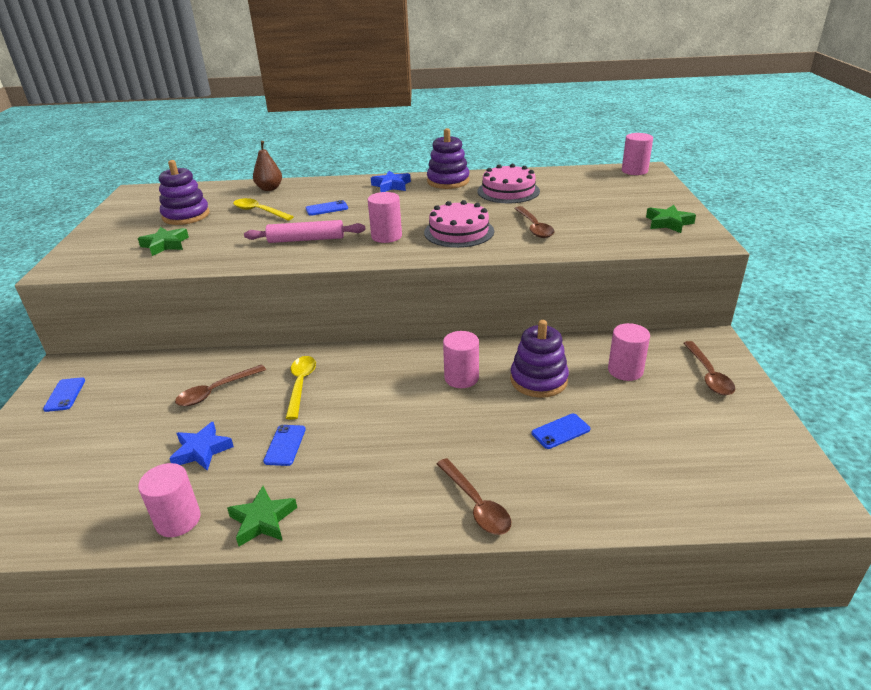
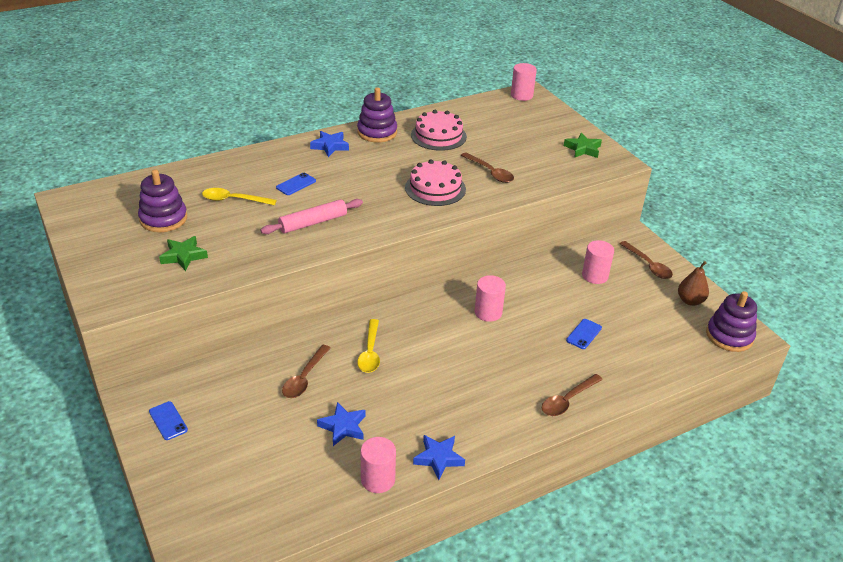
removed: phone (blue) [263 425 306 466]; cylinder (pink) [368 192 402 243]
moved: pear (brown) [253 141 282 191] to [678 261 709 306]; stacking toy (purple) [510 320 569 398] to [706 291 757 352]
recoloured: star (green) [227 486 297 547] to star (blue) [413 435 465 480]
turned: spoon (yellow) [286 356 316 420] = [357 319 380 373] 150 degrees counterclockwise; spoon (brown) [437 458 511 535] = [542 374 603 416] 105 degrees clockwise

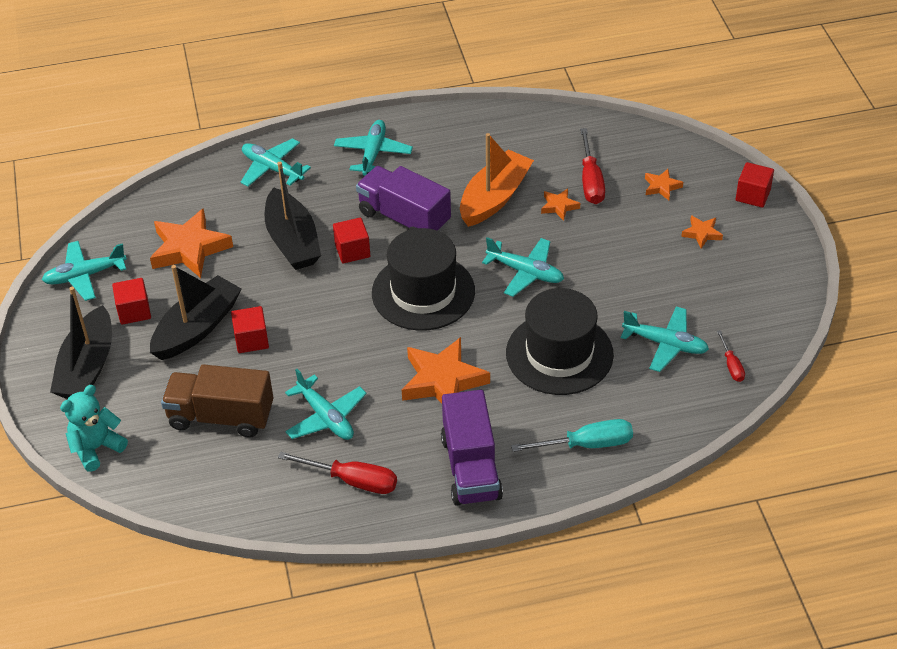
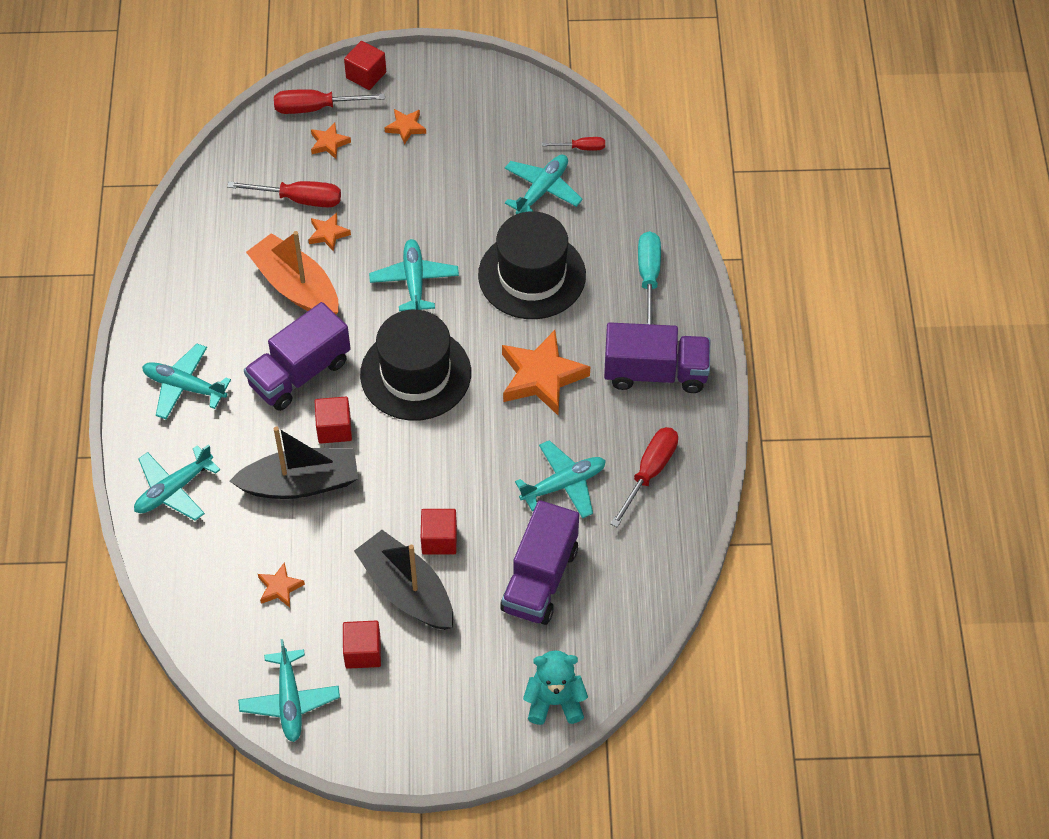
removed: boat (black) [50 287 112 399]
added: screwdriver (red) [274 89 385 114]
recoloured: truck (brown) [161 364 273 438] to truck (purple) [500 500 579 625]
turned: teddy bear (turquoise) [60 385 128 472] = [523 650 588 725] 120 degrees clockwise; plane (turquoise) [482 237 564 297] = [369 239 459 311] 45 degrees counterclockwise
resized: star (orange) [150 208 233 278] = [258 562 305 608] x0.49

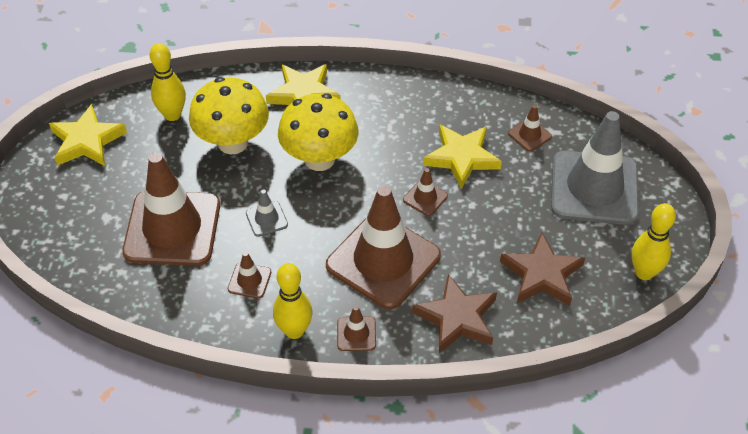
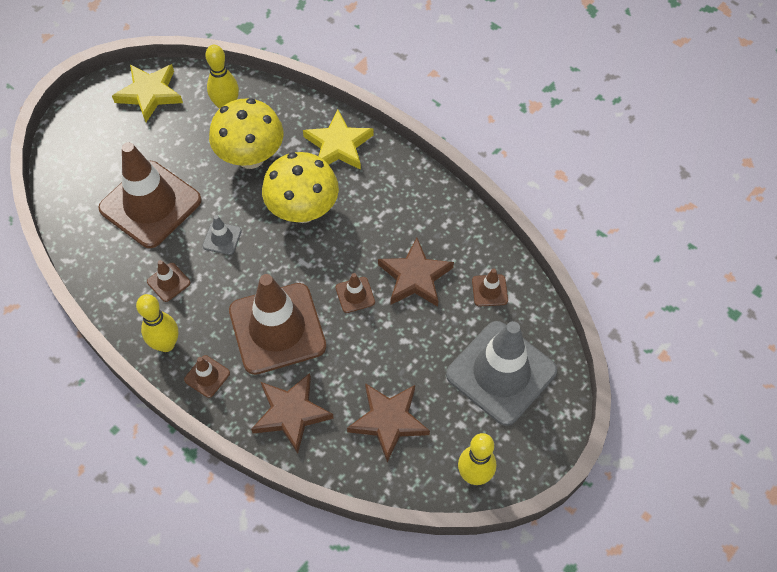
recoloured: star (yellow) [423 125 502 189] to star (brown) [378 237 454 307]

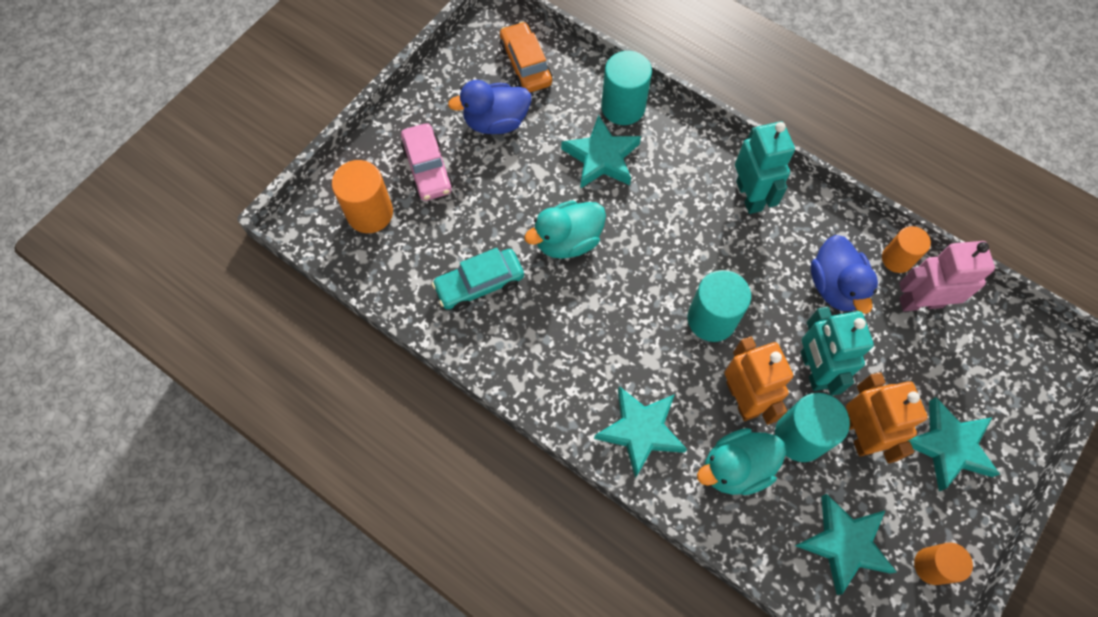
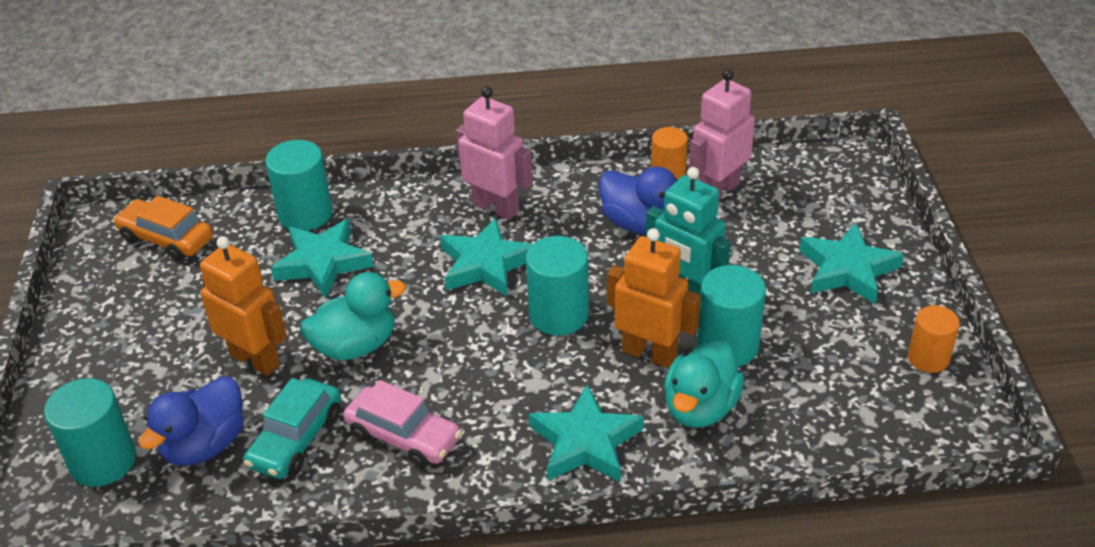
moved: car (pink) [401 123 453 201] to [343 380 462 468]; duck (blue) [448 80 531 134] to [139 376 244 465]; star (turquoise) [795 494 896 595] to [440 218 533 297]; robot (orange) [846 372 928 463] to [200 236 287 376]
recoloured: cylinder (orange) [332 160 393 233] to cylinder (turquoise) [44 378 136 487]; robot (turquoise) [735 122 795 214] to robot (pink) [456 87 533 220]
turned: duck (turquoise) [524 200 606 259] = [300 272 406 360] 135 degrees counterclockwise

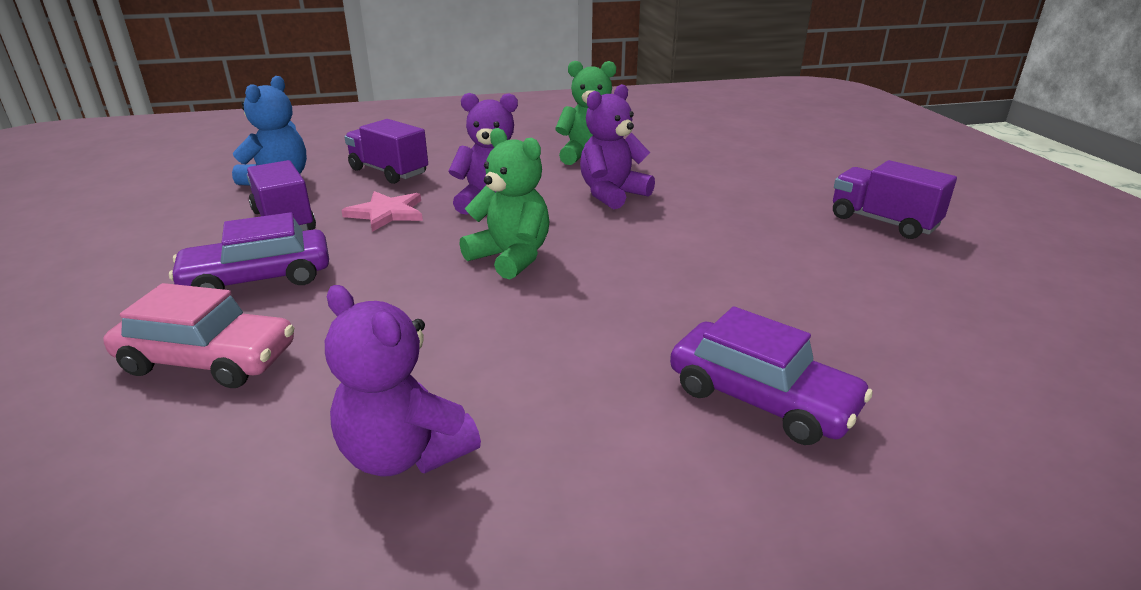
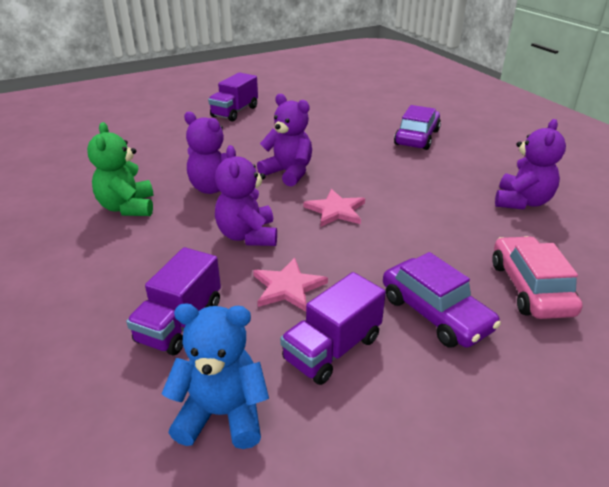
added: teddy bear (purple) [257 94 312 187]
replaced: teddy bear (green) [460 128 550 279] to star (pink) [304 189 365 227]

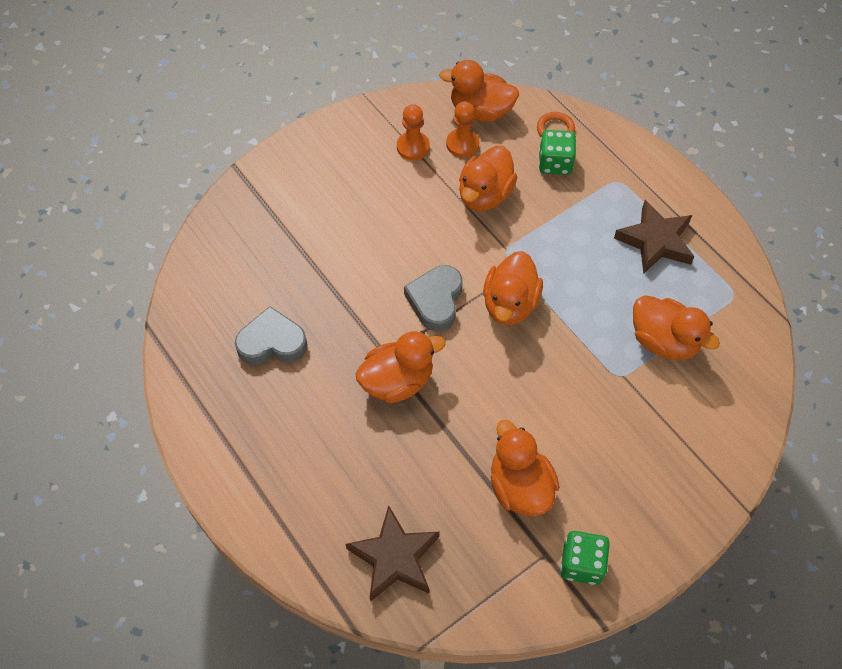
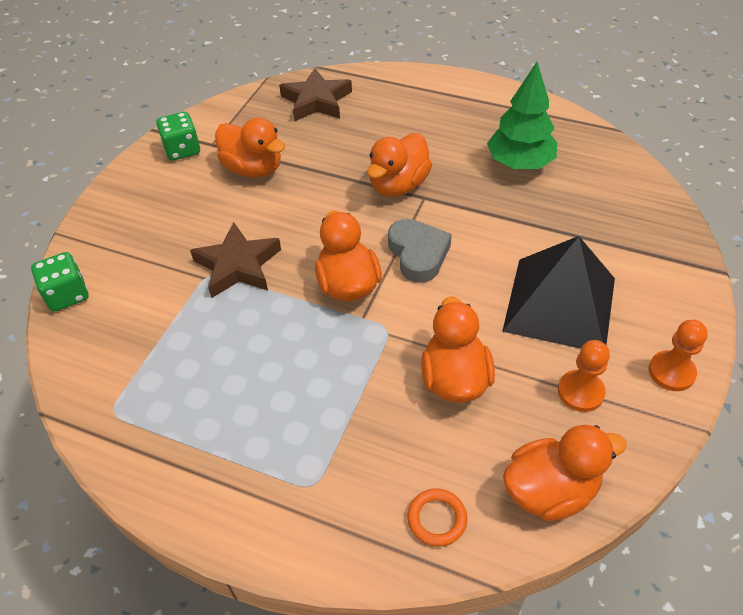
removed: duck (orange) [633 295 720 360]
added: pyramid (black) [502 236 615 349]
moved: pawn (orange) [446 101 480 157] to [649 320 708 391]; dice (green) [539 130 576 175] to [31 252 89 312]; star (brown) [614 200 694 274] to [190 222 281 298]
replaced: heart (grey) [235 306 308 365] to tree (green) [487 62 557 169]

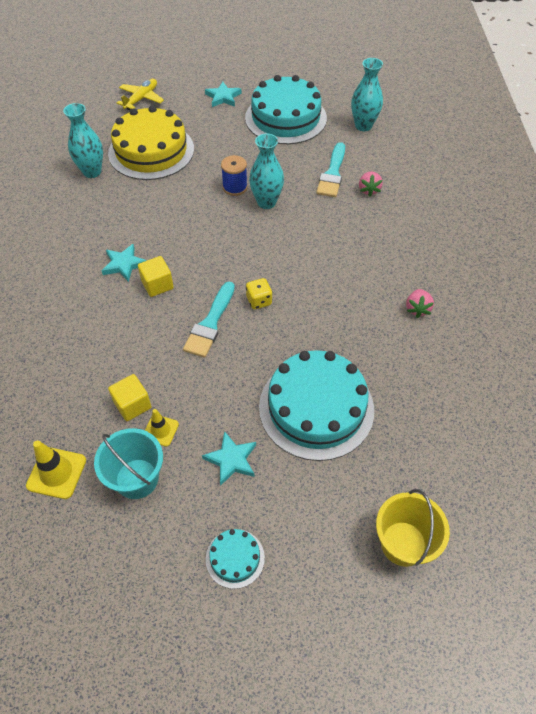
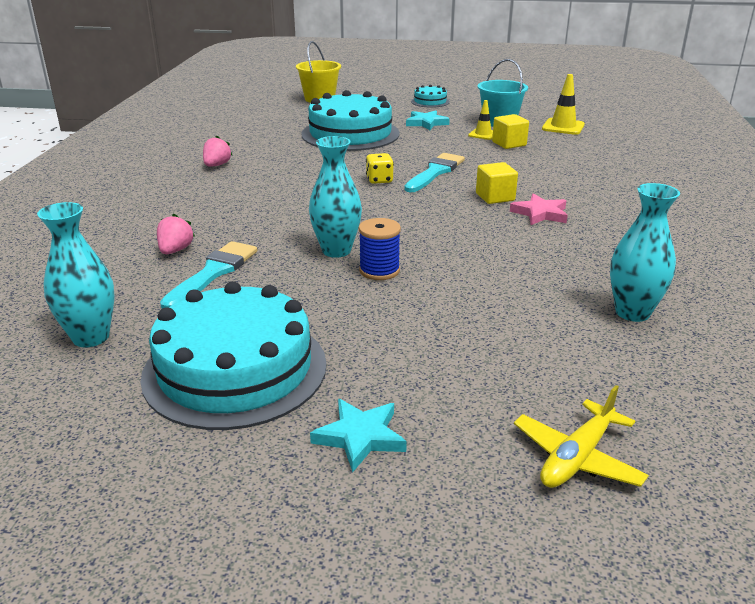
removed: cake (yellow) [108 106 194 180]
recoloured: star (turquoise) [102 244 147 282] to star (pink) [510 193 568 225]

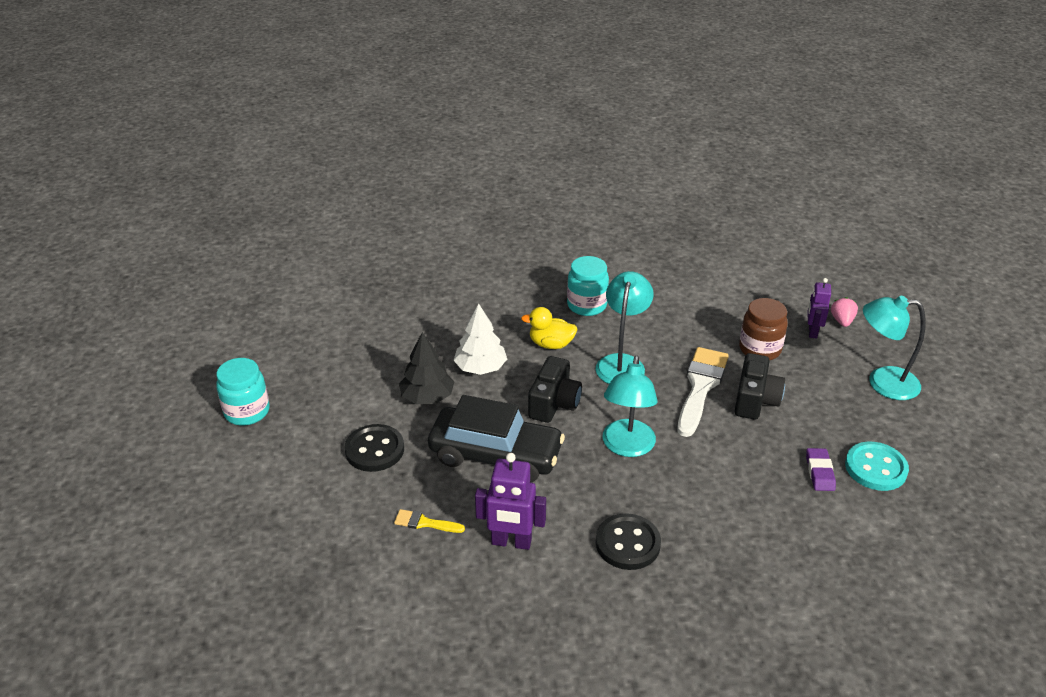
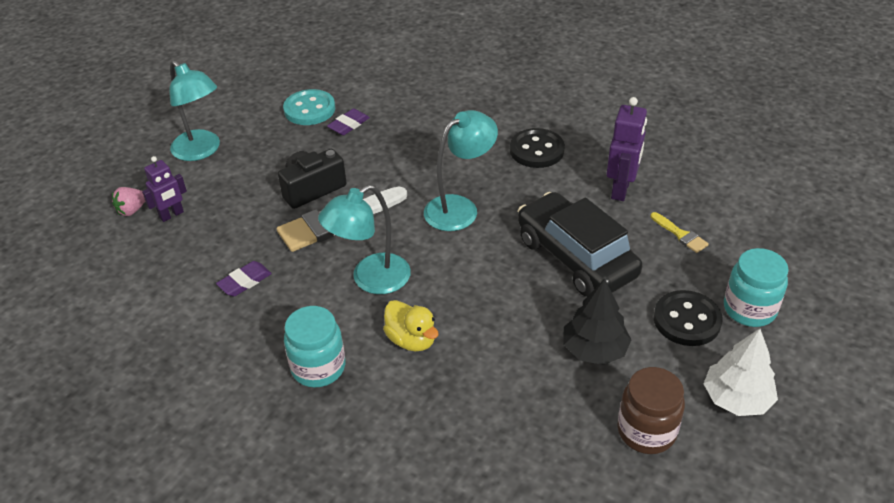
removed: camera (black) [528 356 582 423]
added: eraser (purple) [216 261 272 296]
moved: jar (turquoise) [216 358 270 425] to [724 248 789 327]; tree (white) [454 303 507 375] to [704 329 778 416]; jar (brown) [739 298 788 360] to [618 367 685 454]
turned: robot (purple) [475 453 546 550] = [607 97 647 201] 60 degrees clockwise

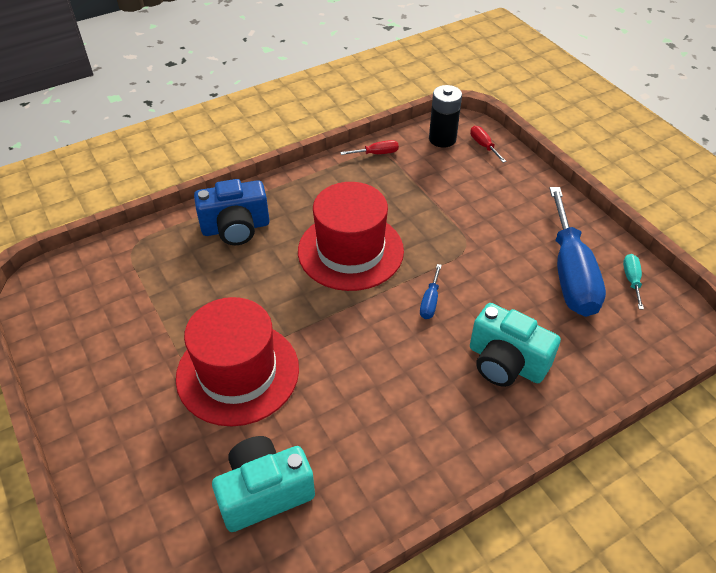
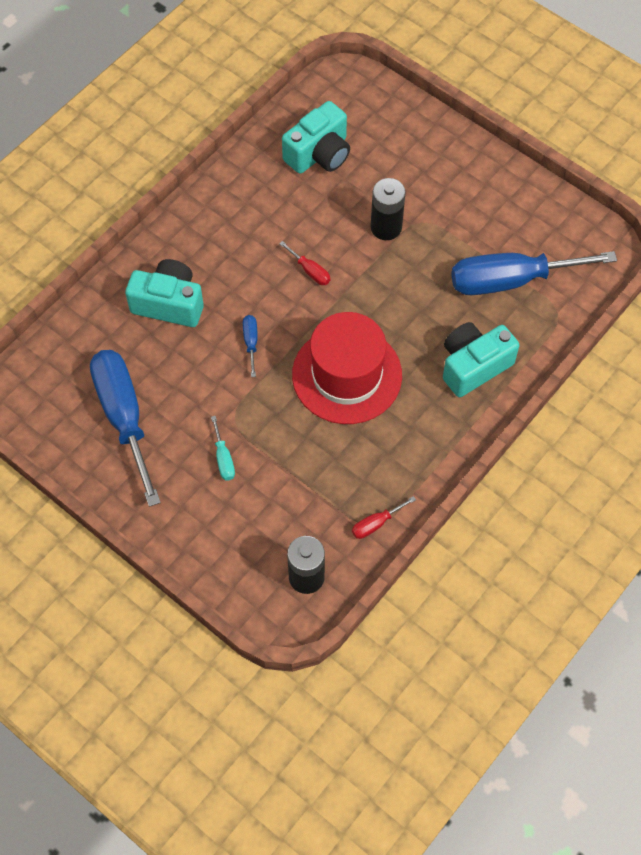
added: screwdriver (blue) [451 251 617 295]
moved: screwdriver (red) [470 126 506 163] to [279 241 330 285]; screwdriver (turquoise) [623 254 644 310] to [211 416 235 481]
replaced: hat (red) [176 297 299 426] to battery (black) [371 178 406 240]
recoloured: camera (blue) [194 179 270 245] to camera (turquoise) [443 322 520 397]

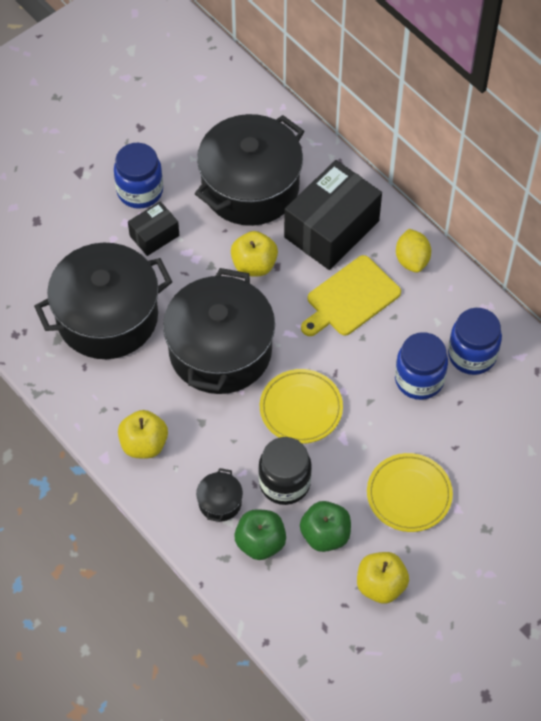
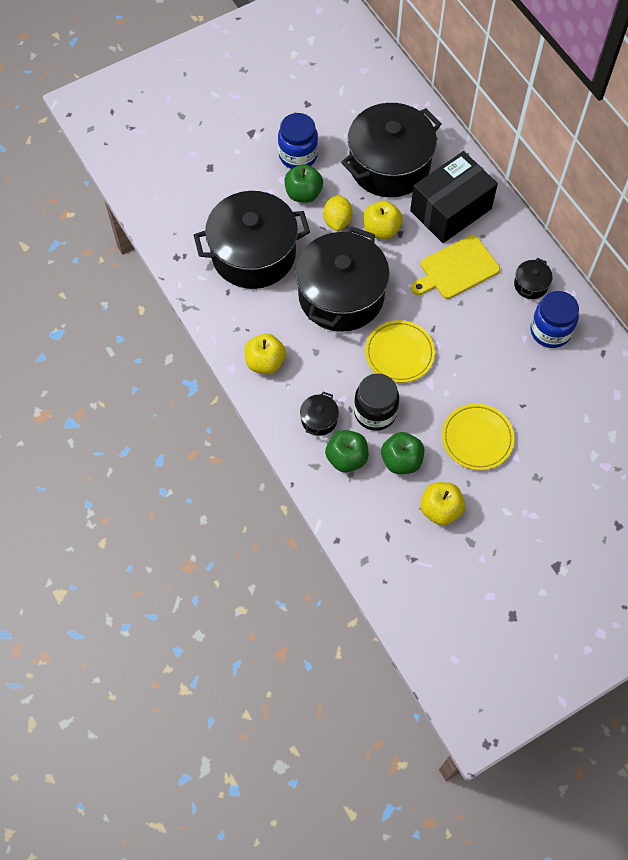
removed: jar (blue) [395 332 448 400]
added: pot (black) [514 258 553 299]
moved: lemon (yellow) [396 229 431 273] to [323 194 353 231]
replaced: box (black) [128 201 179 256] to apple (green) [284 164 323 203]

